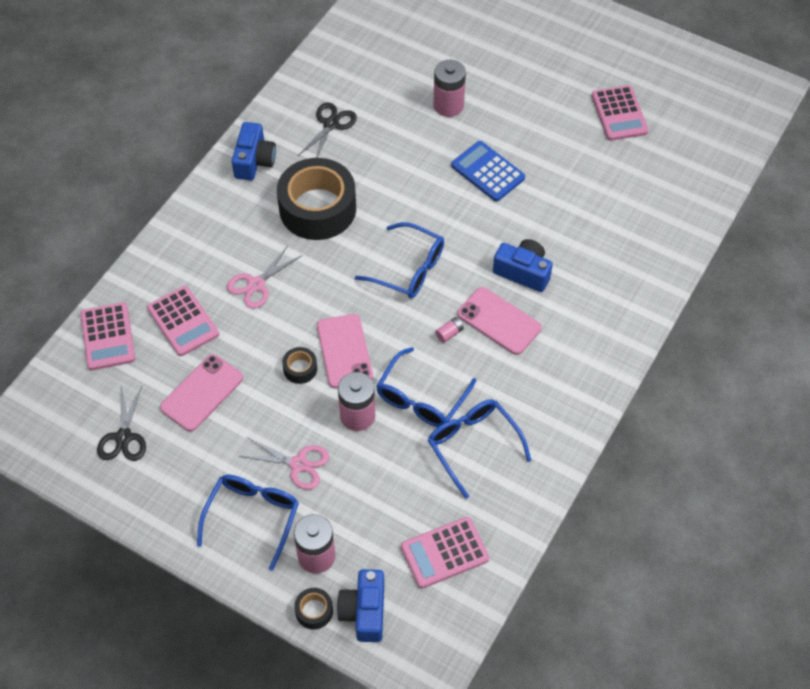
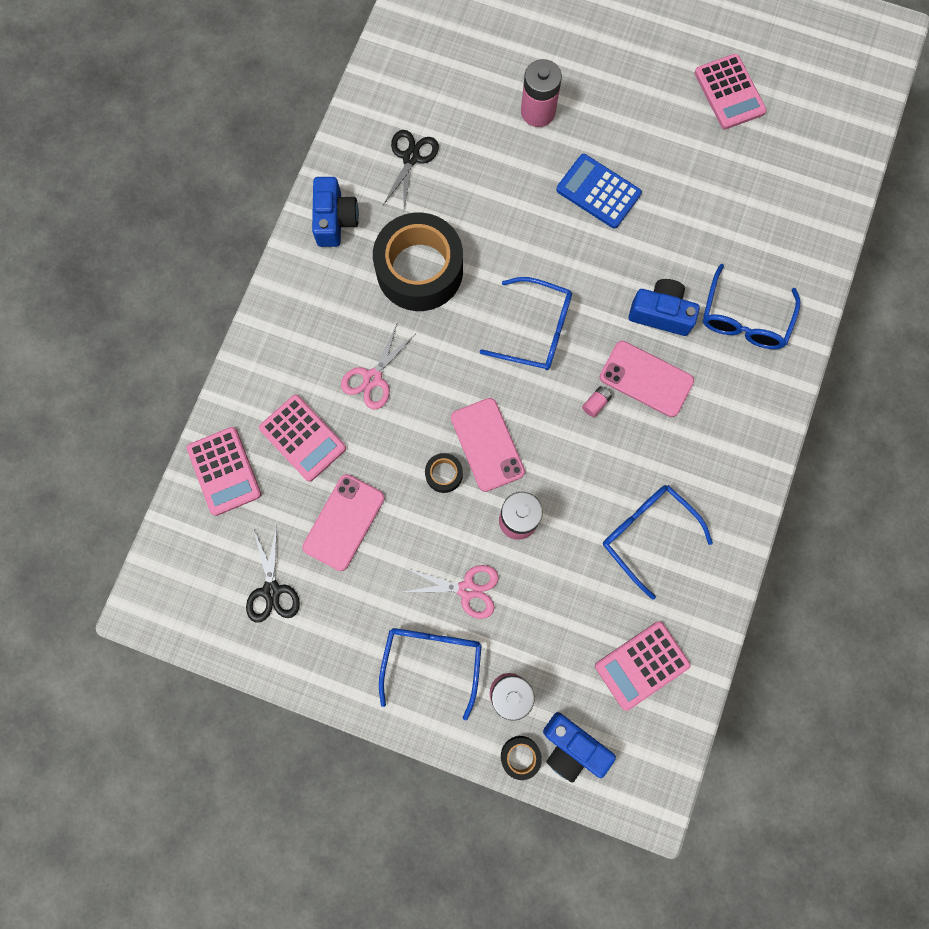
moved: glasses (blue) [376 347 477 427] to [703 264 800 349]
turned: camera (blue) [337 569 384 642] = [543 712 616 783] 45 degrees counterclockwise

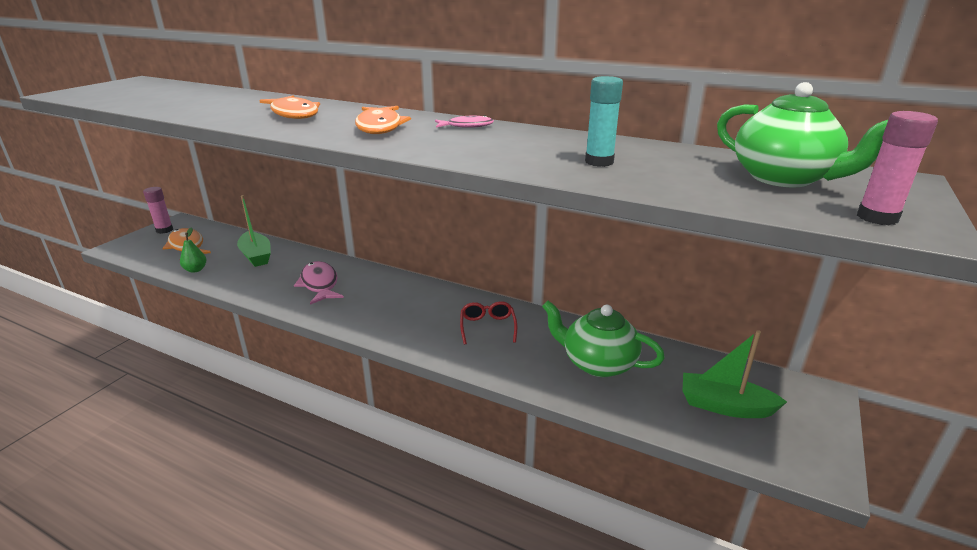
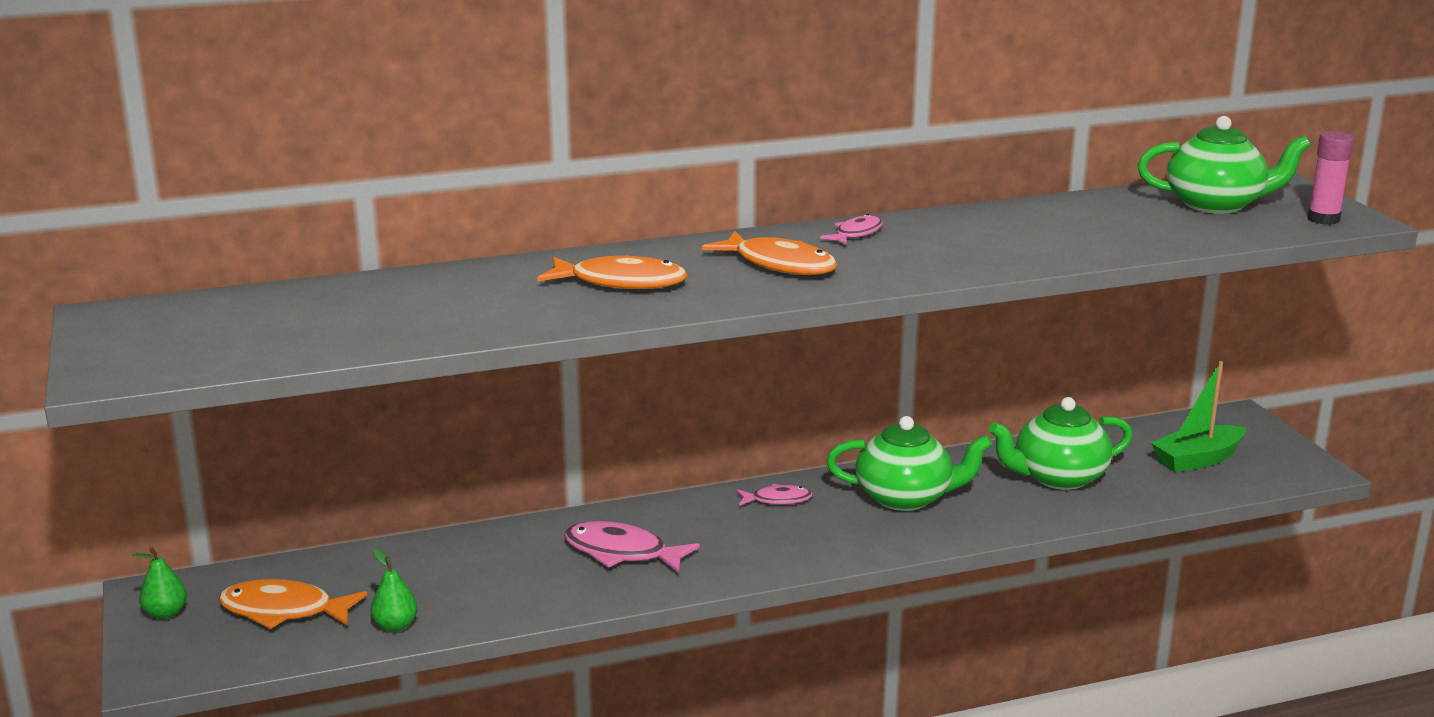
removed: boat (green) [237 195 271 267]; glue stick (turquoise) [585 76 623 167]
added: fish (pink) [737 484 813 506]
replaced: glue stick (pink) [143 187 173 234] to pear (green) [133 547 187 619]; glasses (red) [460 301 517 345] to teapot (green) [826 416 993 511]

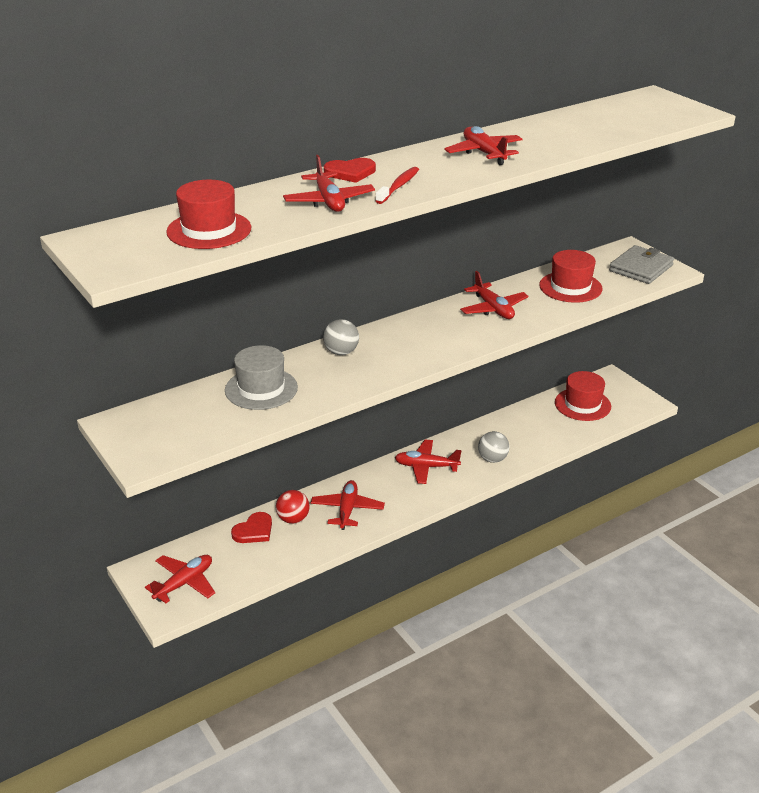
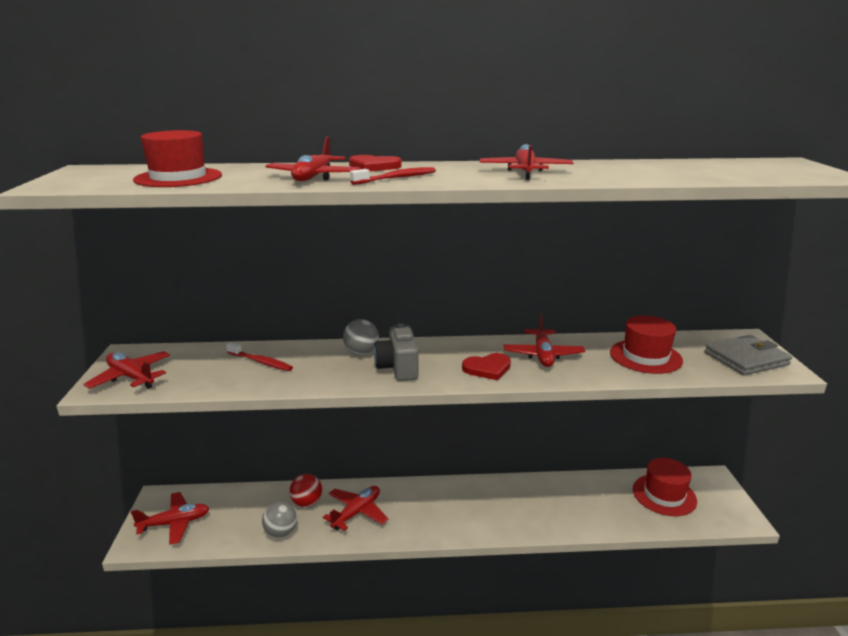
added: camera (grey) [374 323 419 381]
moved: heart (red) [231 512 272 543] to [462 353 511 380]; plane (red) [395 440 462 484] to [83 351 170 389]; ball (grey) [478 431 510 463] to [262 501 297 538]
replaced: hat (grey) [225 345 298 410] to toothbrush (red) [226 342 293 371]

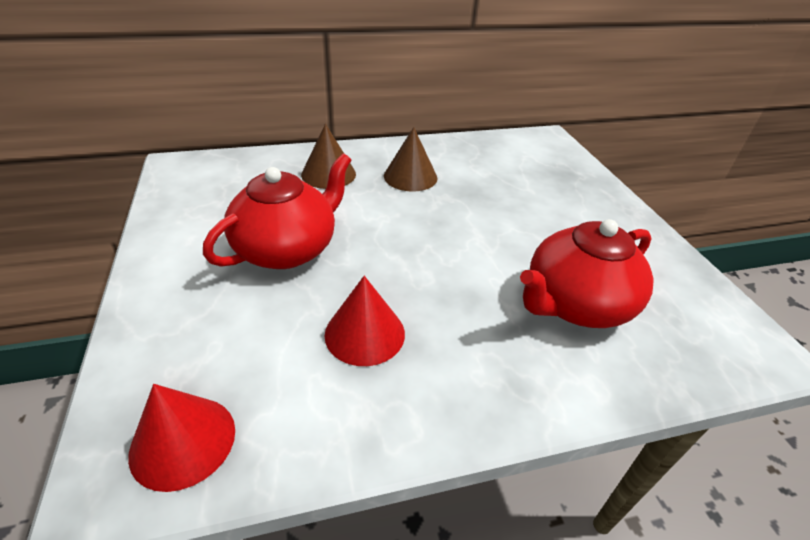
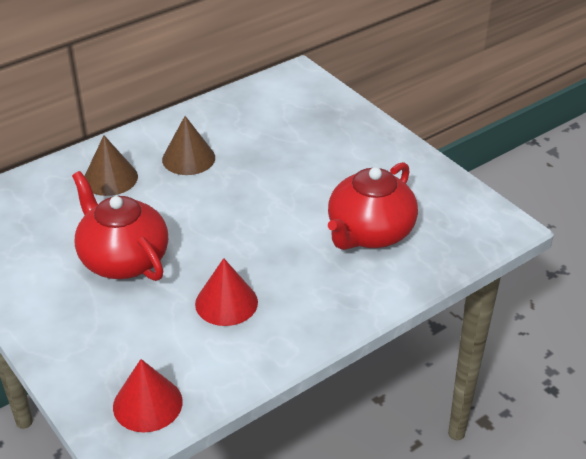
turned: teapot (red) [203 153 351 269] = [72 171 168 281] 60 degrees counterclockwise

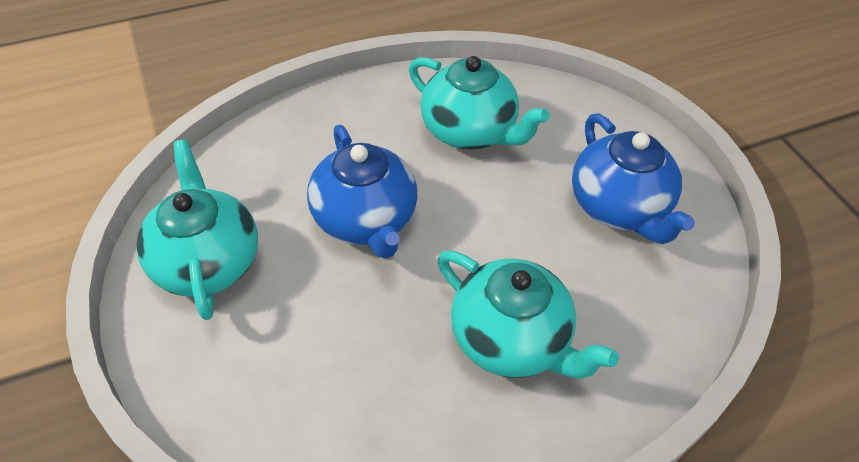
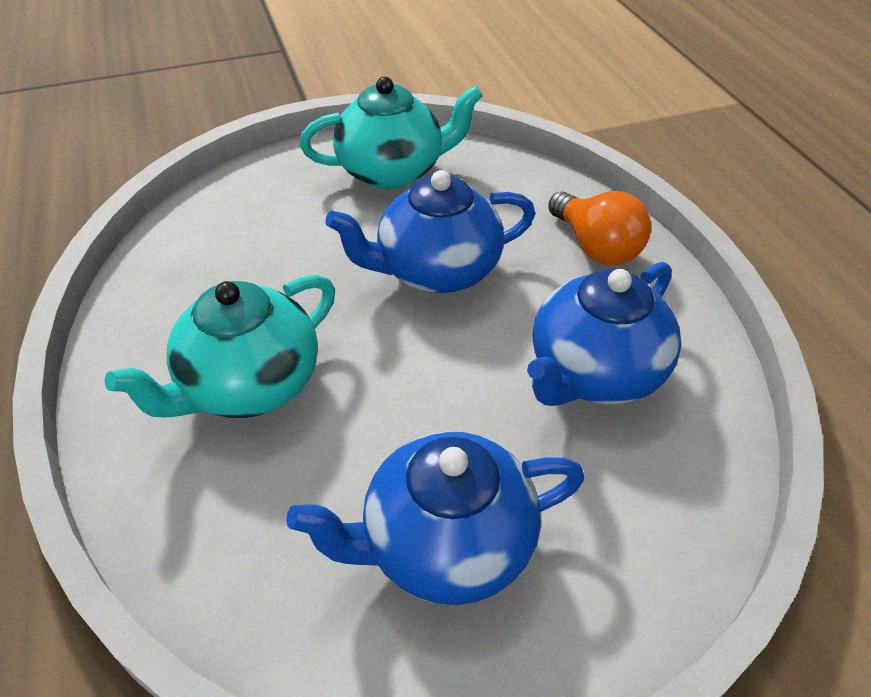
added: light bulb (orange) [548 191 651 265]
recoloured: teapot (turquoise) [409 56 549 150] to teapot (blue) [527 262 681 406]

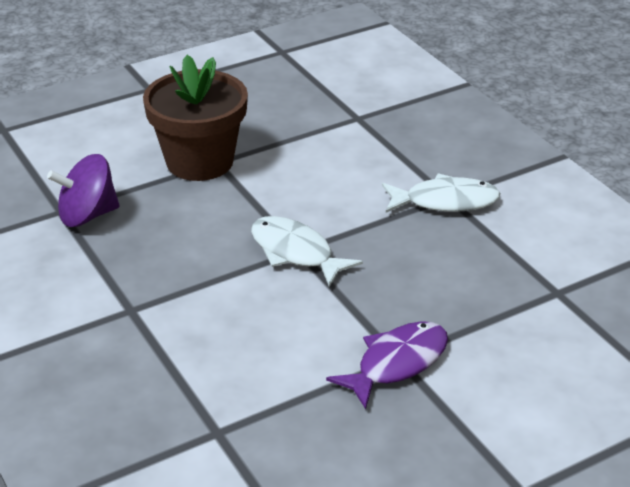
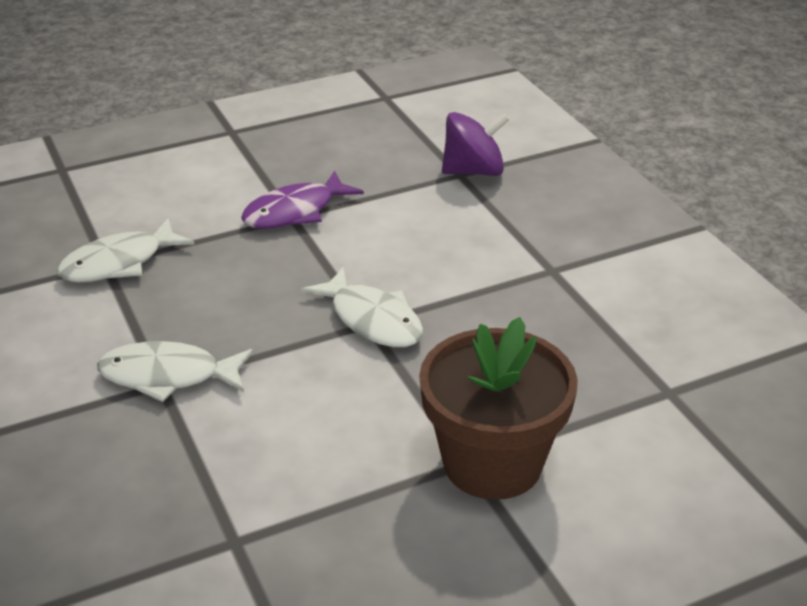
added: fish (white) [57 218 194 283]
moved: spinning top (purple) [47 154 120 227] to [442 112 510 176]

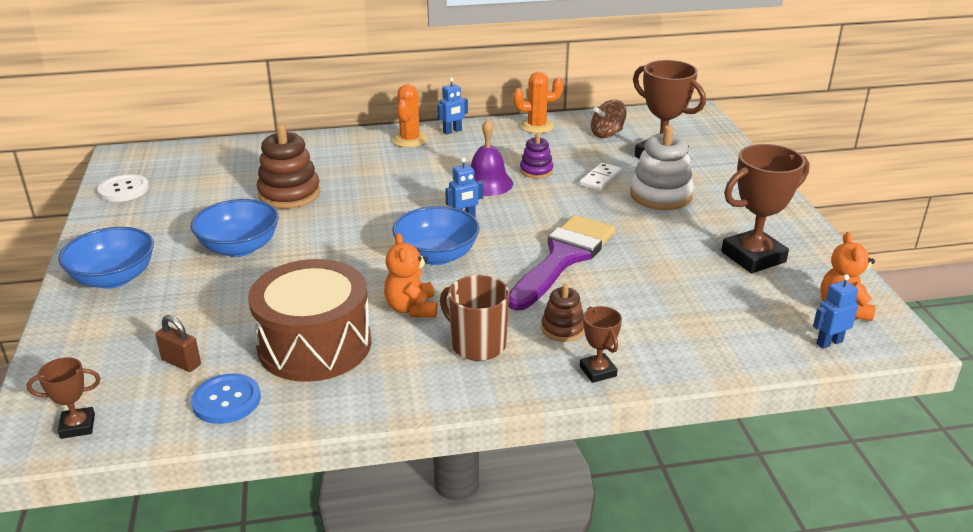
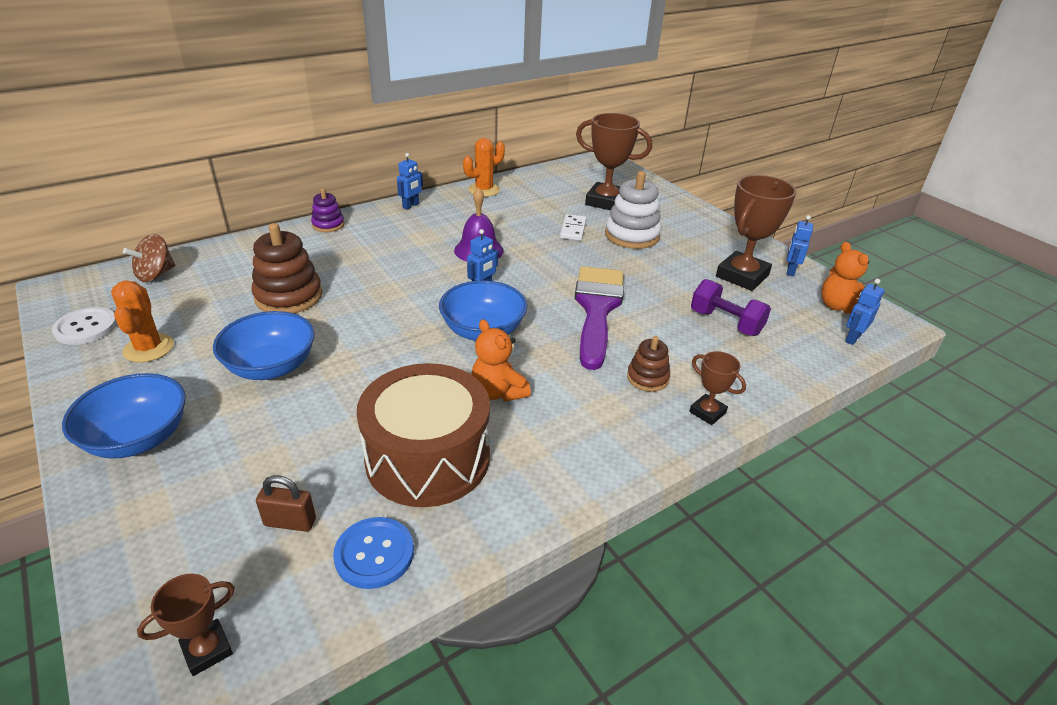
removed: mug (brown) [440 275 509 361]
added: dumbbell (purple) [691 279 771 336]; robot (blue) [787 215 813 276]
moved: cactus (orange) [392 84 428 148] to [111 280 174 363]; stacking toy (purple) [520 133 553 178] to [311 189 344 232]; spinning top (brown) [591 99 627 138] to [123 234 175 282]

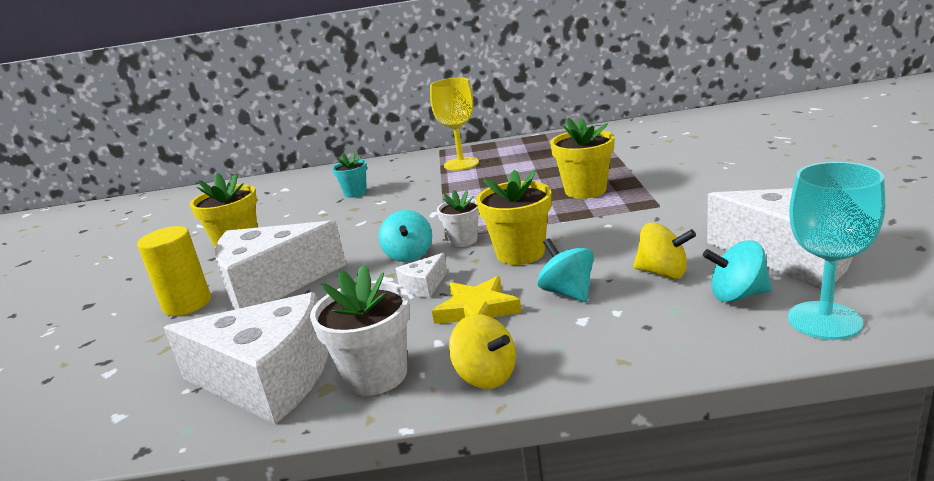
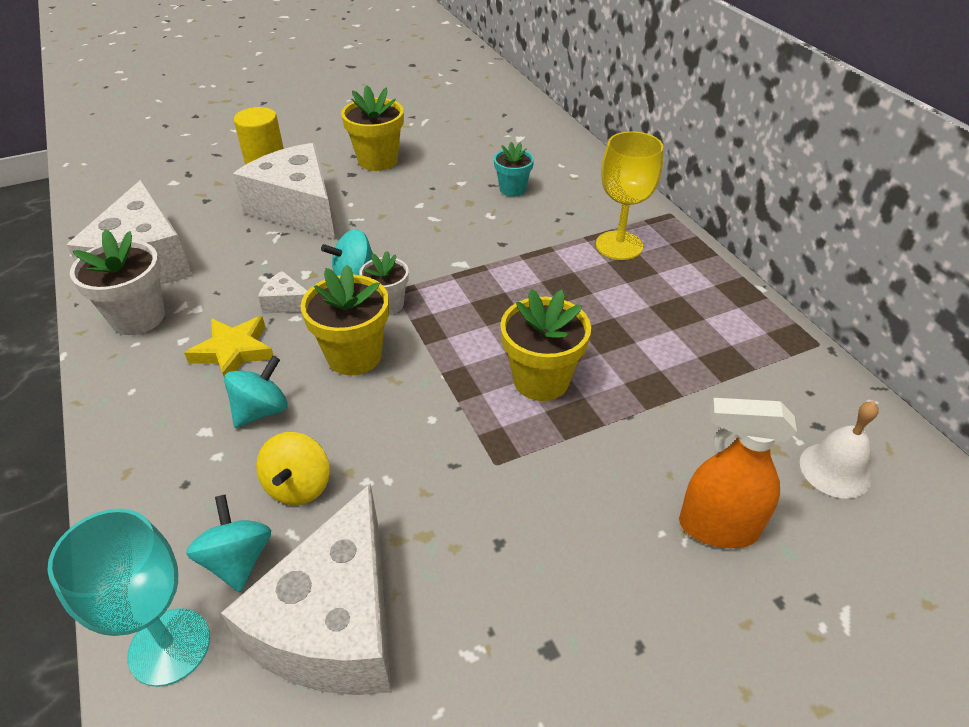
removed: spinning top (yellow) [449 314 516 389]
added: spray bottle (orange) [679 398 797 548]; bell (white) [800 401 879 499]

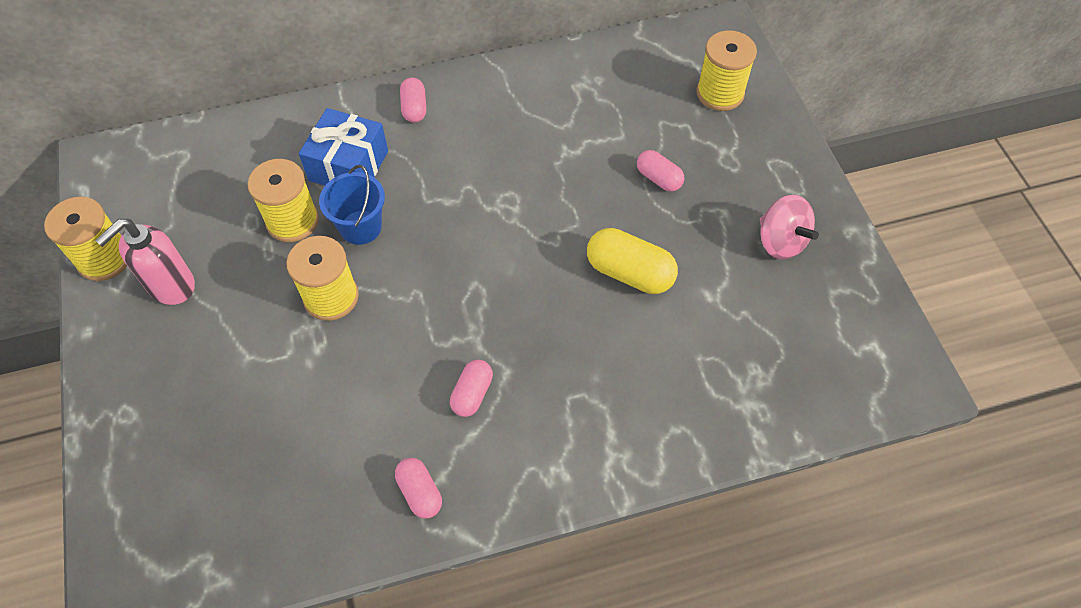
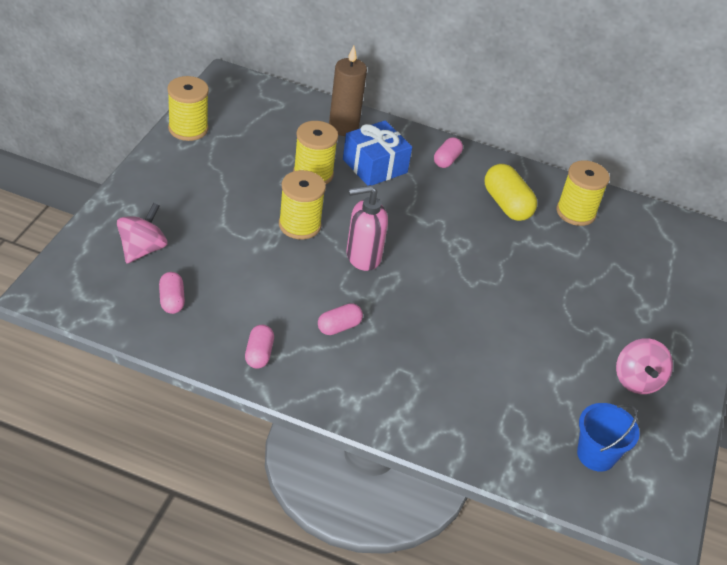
added: spinning top (pink) [117 203 167 264]; candle (brown) [329 46 367 136]
moved: soap dispenser (pink) [95 219 195 305] to [346 185 388 271]; bucket (blue) [319 165 385 245] to [577 403 640 472]; capsule (yellow) [587 228 678 294] to [485 164 537 221]; capsule (pink) [637 150 684 191] to [159 272 185 314]; spool (yellow) [696 30 757 111] to [557 160 610 226]

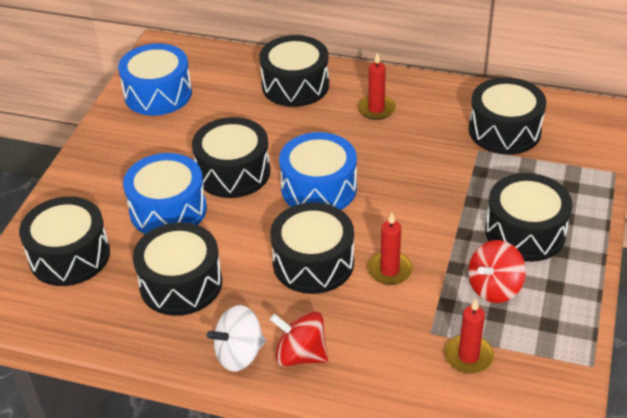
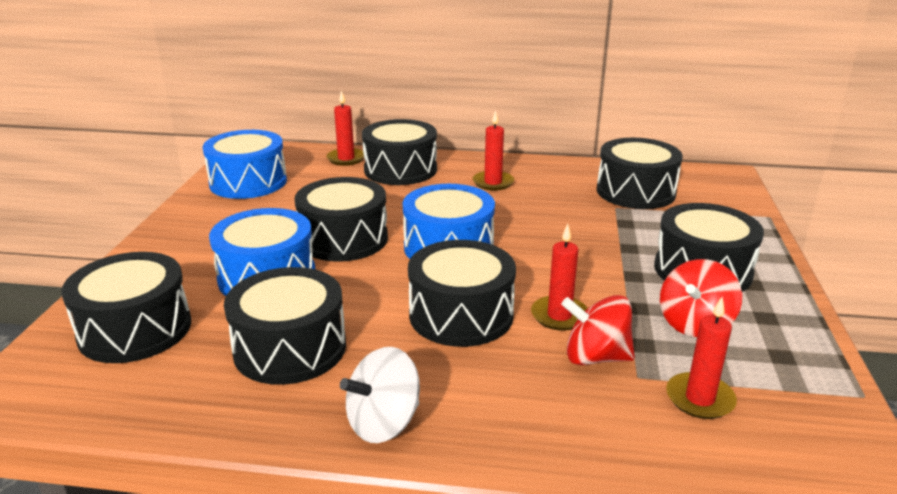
added: candle (red) [327 90 364 166]
moved: spinning top (red) [270 311 328 367] to [561 295 635 365]

